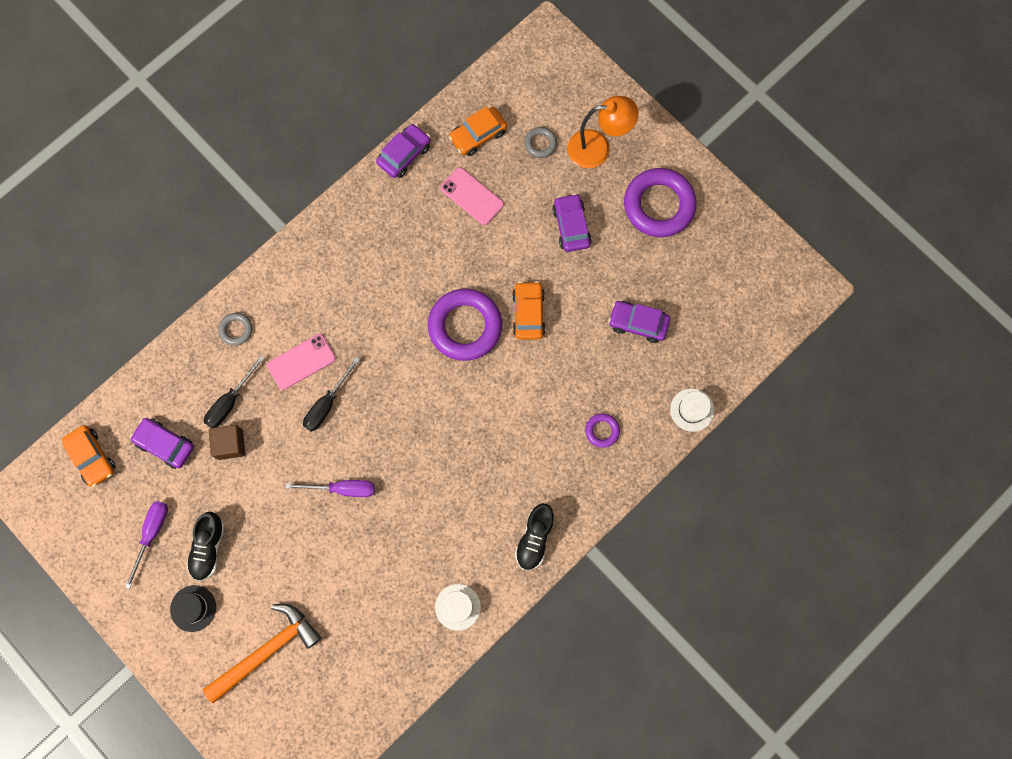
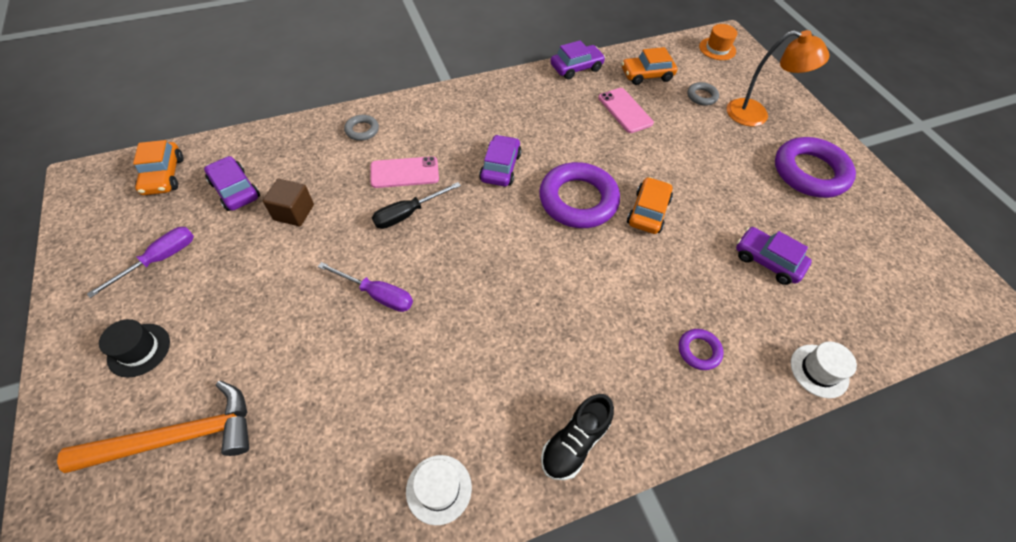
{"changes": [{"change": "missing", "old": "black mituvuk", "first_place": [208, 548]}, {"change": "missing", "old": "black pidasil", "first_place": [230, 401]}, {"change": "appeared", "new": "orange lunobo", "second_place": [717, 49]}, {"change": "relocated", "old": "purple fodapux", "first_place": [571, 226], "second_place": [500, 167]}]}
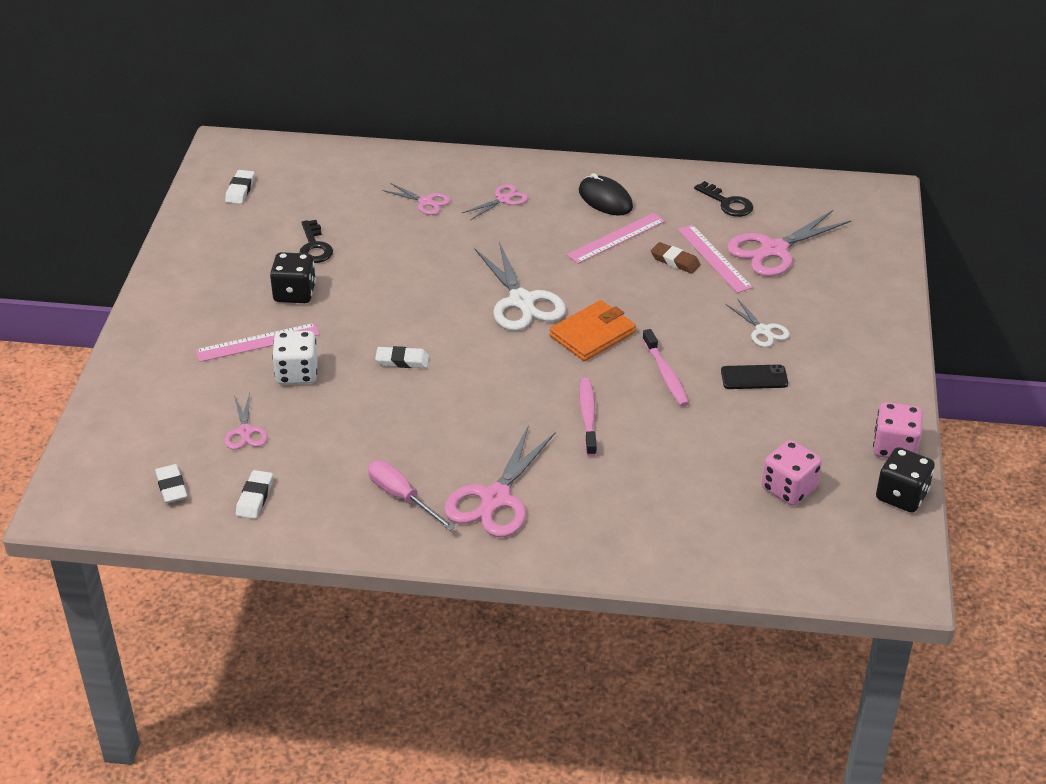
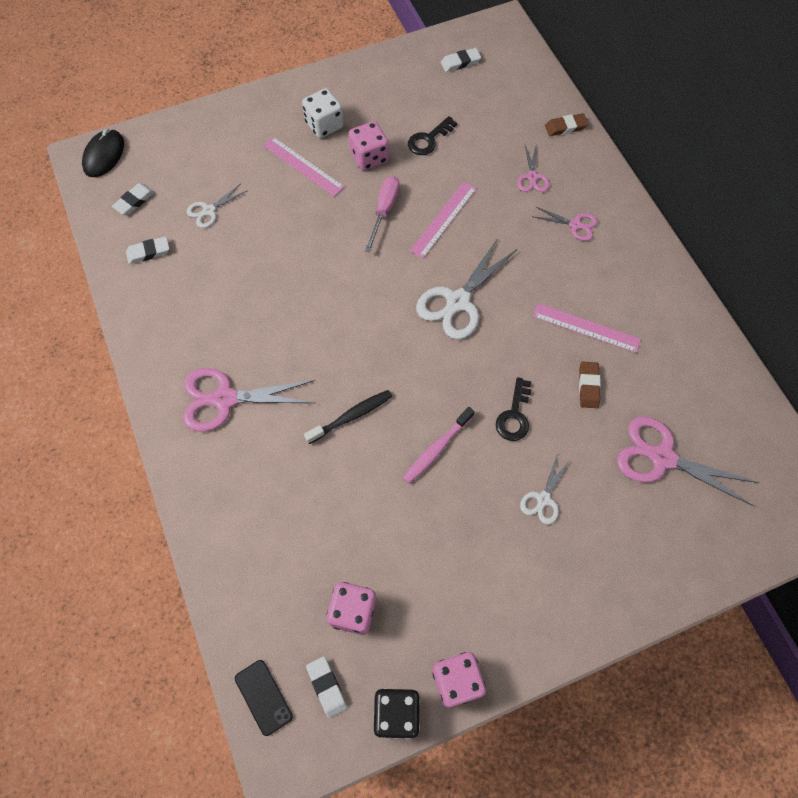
{"changes": [{"change": "missing", "old": "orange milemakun", "first_place": [592, 334]}, {"change": "appeared", "new": "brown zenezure", "second_place": [565, 127]}, {"change": "relocated", "old": "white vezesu", "first_place": [297, 373], "second_place": [324, 125]}, {"change": "relocated", "old": "pink pidasil", "first_place": [402, 497], "second_place": [384, 211]}, {"change": "relocated", "old": "white zenezure", "first_place": [402, 361], "second_place": [326, 687]}, {"change": "relocated", "old": "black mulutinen", "first_place": [605, 199], "second_place": [104, 155]}, {"change": "relocated", "old": "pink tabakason", "first_place": [714, 258], "second_place": [443, 219]}, {"change": "relocated", "old": "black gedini", "first_place": [728, 203], "second_place": [514, 415]}, {"change": "relocated", "old": "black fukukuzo", "first_place": [754, 377], "second_place": [263, 697]}, {"change": "colour", "old": "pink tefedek", "new": "white tefedek", "first_place": [245, 432], "second_place": [209, 211]}, {"change": "colour", "old": "black vezesu", "new": "pink vezesu", "first_place": [294, 293], "second_place": [369, 157]}, {"change": "colour", "old": "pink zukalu", "new": "black zukalu", "first_place": [588, 416], "second_place": [351, 416]}]}
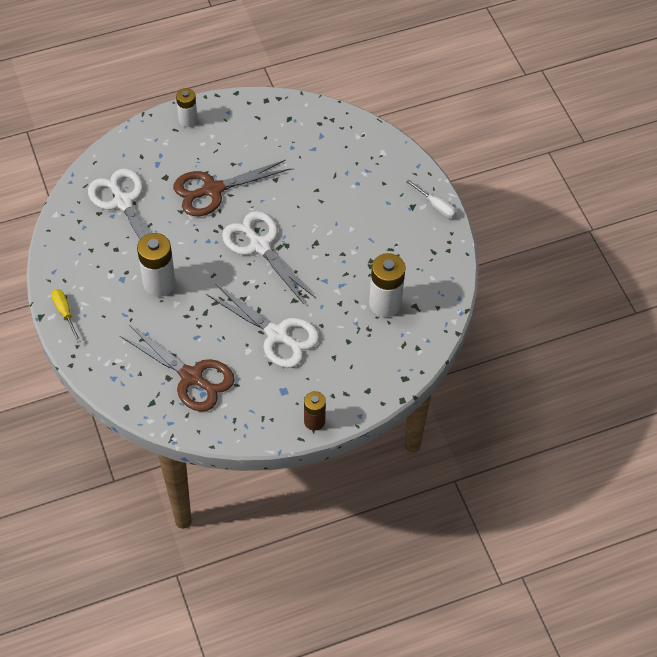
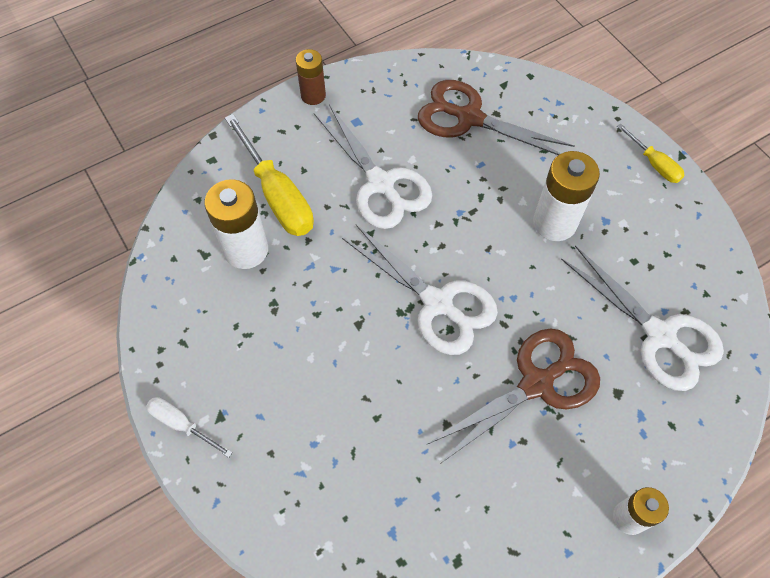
{"changes": [{"change": "appeared", "new": "yellow pidasil", "second_place": [277, 195]}, {"change": "spun", "old": "white tefedek", "first_place": [277, 335], "second_place": [380, 184], "degrees": -150}]}
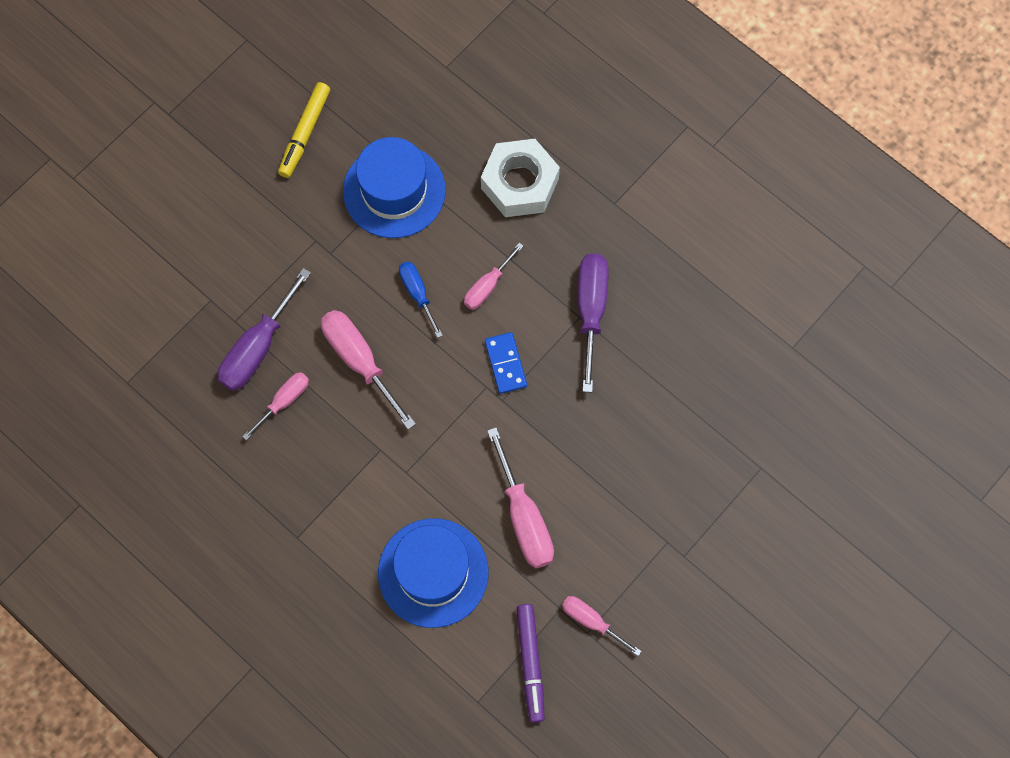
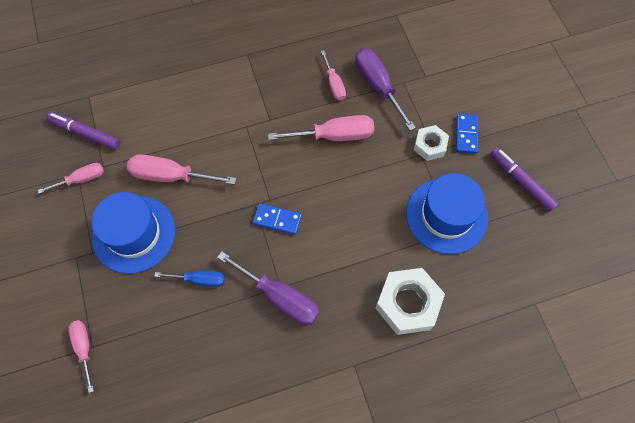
{"changes": [{"change": "appeared", "new": "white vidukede", "second_place": [430, 146]}, {"change": "appeared", "new": "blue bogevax", "second_place": [466, 134]}, {"change": "relocated", "old": "blue lunobo", "first_place": [433, 572], "second_place": [134, 234]}, {"change": "relocated", "old": "blue pidasil", "first_place": [417, 294], "second_place": [200, 279]}, {"change": "relocated", "old": "pink pidasil", "first_place": [487, 286], "second_place": [84, 348]}, {"change": "colour", "old": "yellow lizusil", "new": "purple lizusil", "first_place": [305, 133], "second_place": [521, 181]}]}
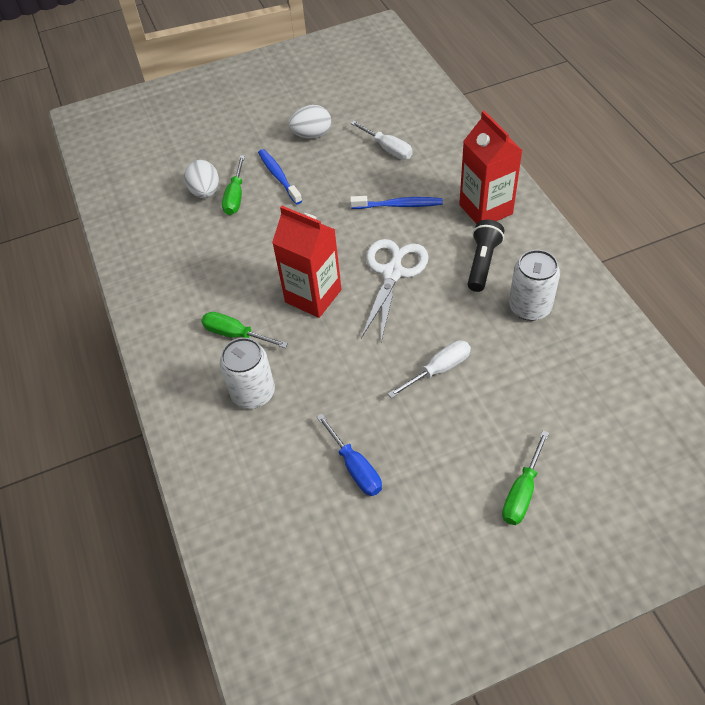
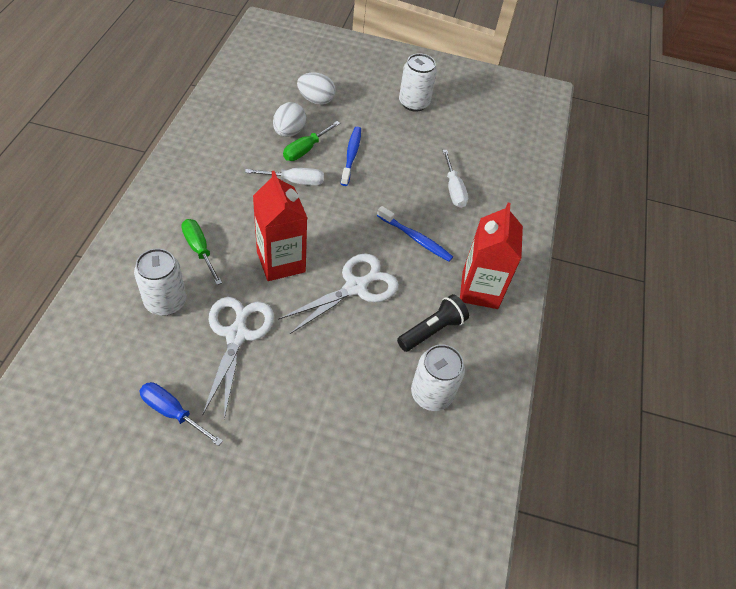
{"changes": [{"change": "missing", "old": "green pidasil", "first_place": [522, 491]}, {"change": "appeared", "new": "white tefedek", "second_place": [237, 335]}, {"change": "appeared", "new": "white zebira", "second_place": [414, 103]}, {"change": "relocated", "old": "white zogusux", "first_place": [312, 135], "second_place": [316, 100]}, {"change": "relocated", "old": "white pidasil", "first_place": [438, 370], "second_place": [294, 181]}, {"change": "spun", "old": "blue pidasil", "first_place": [355, 467], "second_place": [173, 412], "degrees": 120}]}
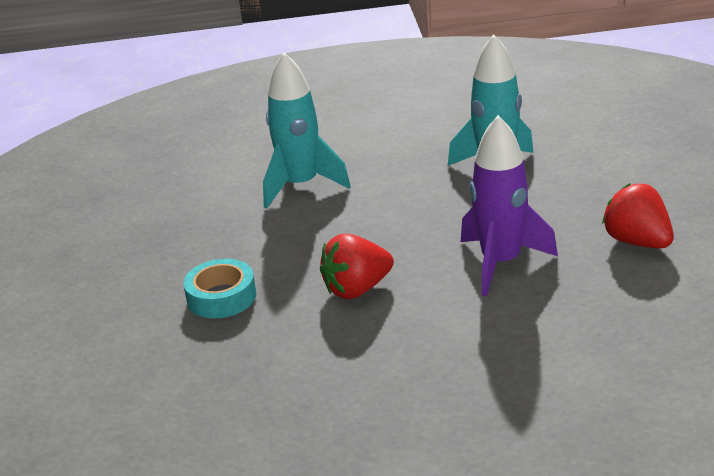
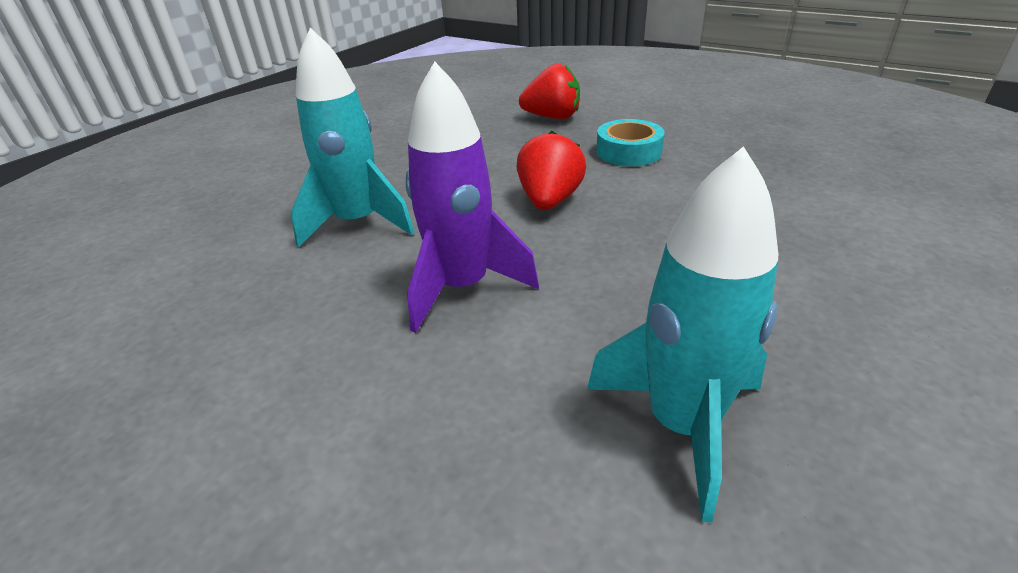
{"changes": [{"change": "relocated", "old": "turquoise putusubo", "first_place": [301, 186], "second_place": [358, 223]}, {"change": "relocated", "old": "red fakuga", "first_place": [637, 242], "second_place": [552, 117]}]}
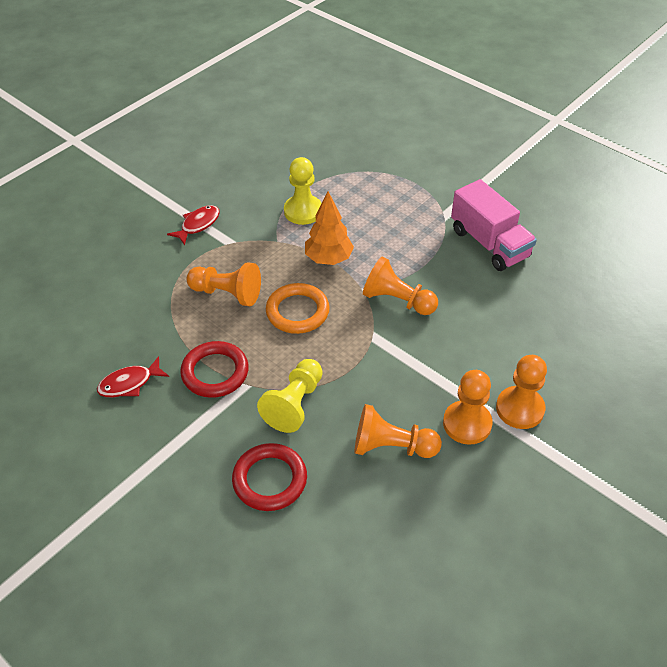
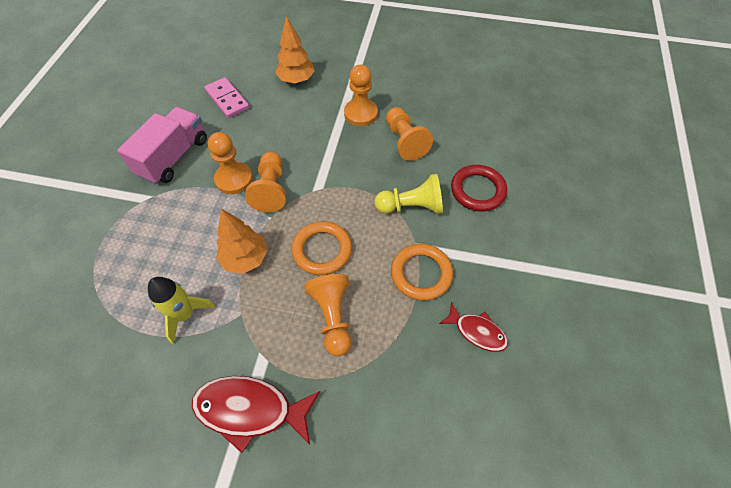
{"changes": [{"change": "appeared", "new": "pink bogevax", "second_place": [227, 99]}, {"change": "appeared", "new": "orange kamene", "second_place": [296, 80]}, {"change": "relocated", "old": "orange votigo", "first_place": [520, 409], "second_place": [234, 179]}, {"change": "exchanged", "old": "yellow votigo", "new": "yellow putusubo", "first_place": [303, 211], "second_place": [185, 314]}, {"change": "colour", "old": "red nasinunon", "new": "orange nasinunon", "first_place": [215, 372], "second_place": [421, 274]}, {"change": "size", "old": "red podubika", "first_place": [198, 225], "second_place": [250, 410], "factor": 1.69}]}
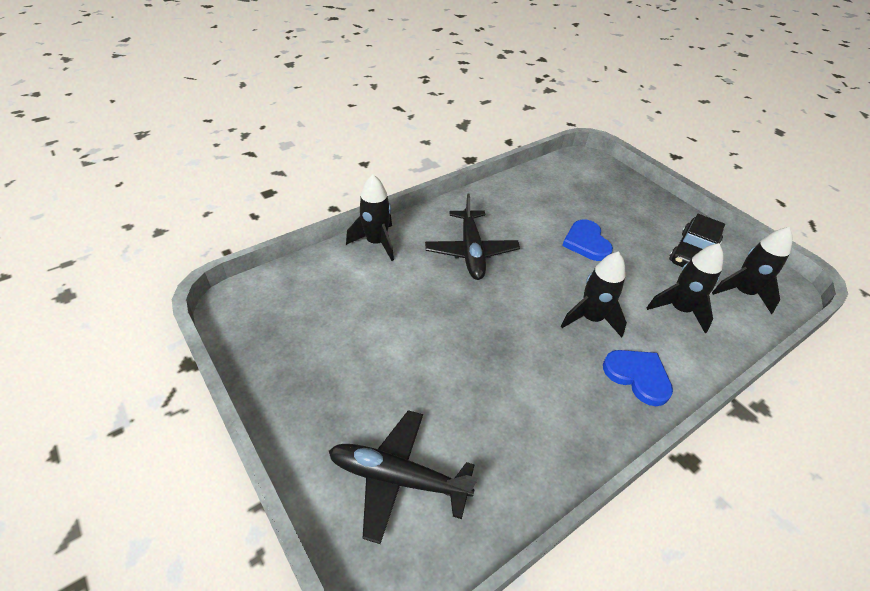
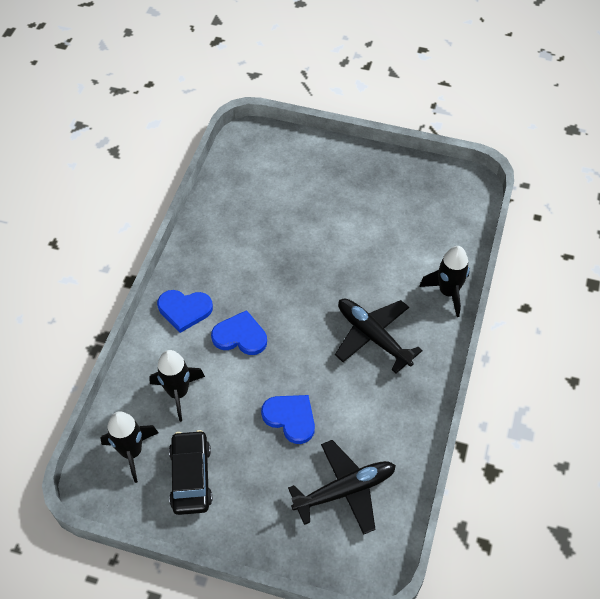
{"changes": [{"change": "relocated", "old": "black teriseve", "first_place": [398, 478], "second_place": [345, 490]}, {"change": "exchanged", "old": "black putusubo", "new": "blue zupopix", "first_place": [591, 318], "second_place": [240, 336]}]}
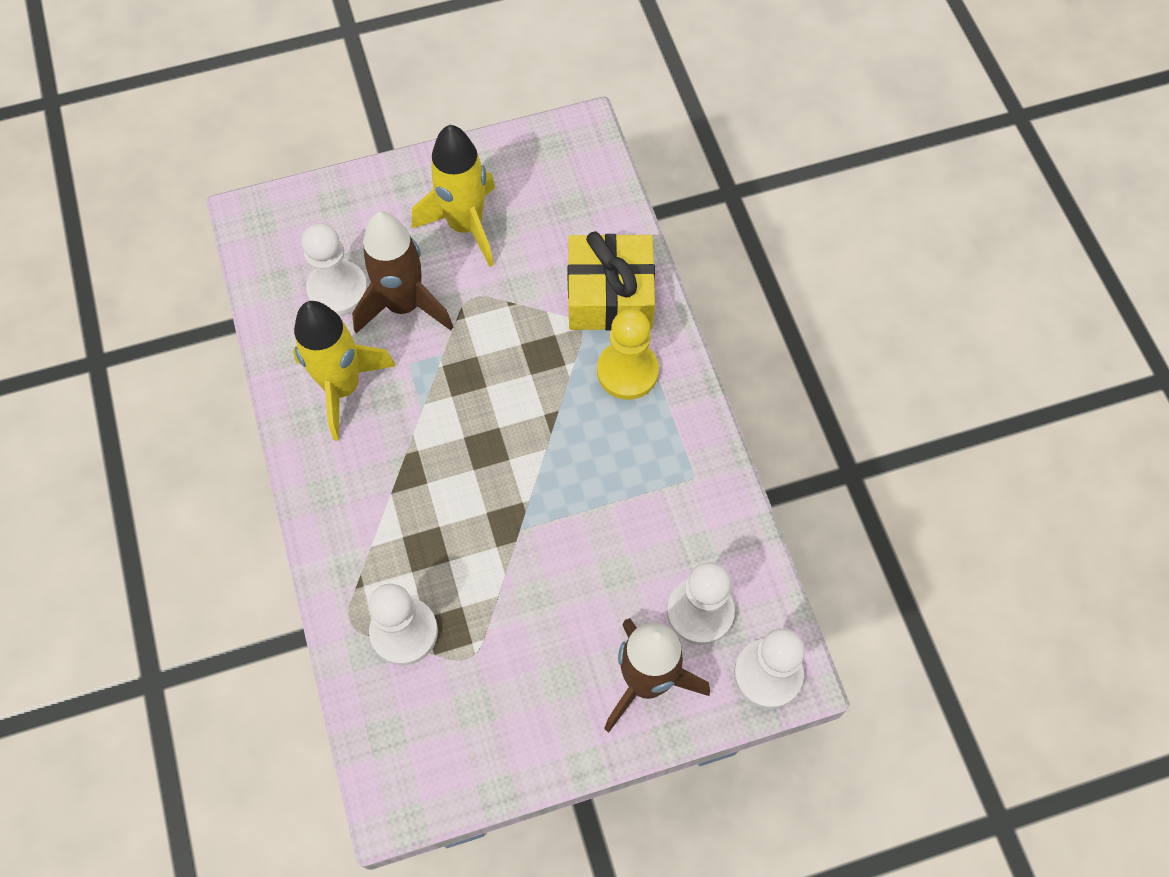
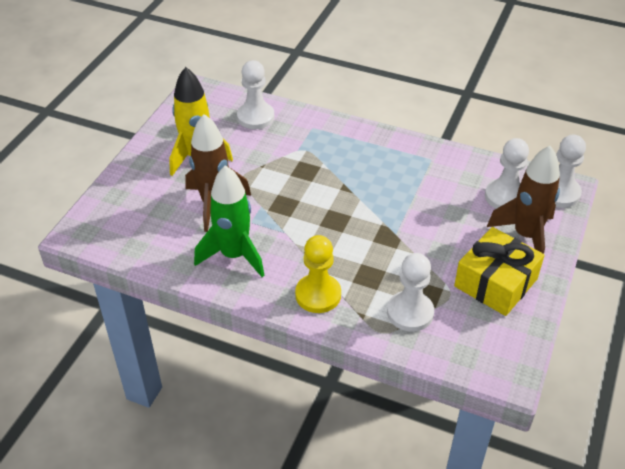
{"changes": [{"change": "relocated", "old": "white votigo", "first_place": [337, 290], "second_place": [255, 117]}, {"change": "relocated", "old": "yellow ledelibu", "first_place": [610, 295], "second_place": [496, 283]}, {"change": "relocated", "old": "yellow votigo", "first_place": [627, 371], "second_place": [318, 295]}, {"change": "colour", "old": "yellow putusubo", "new": "green putusubo", "first_place": [342, 388], "second_place": [234, 255]}]}
